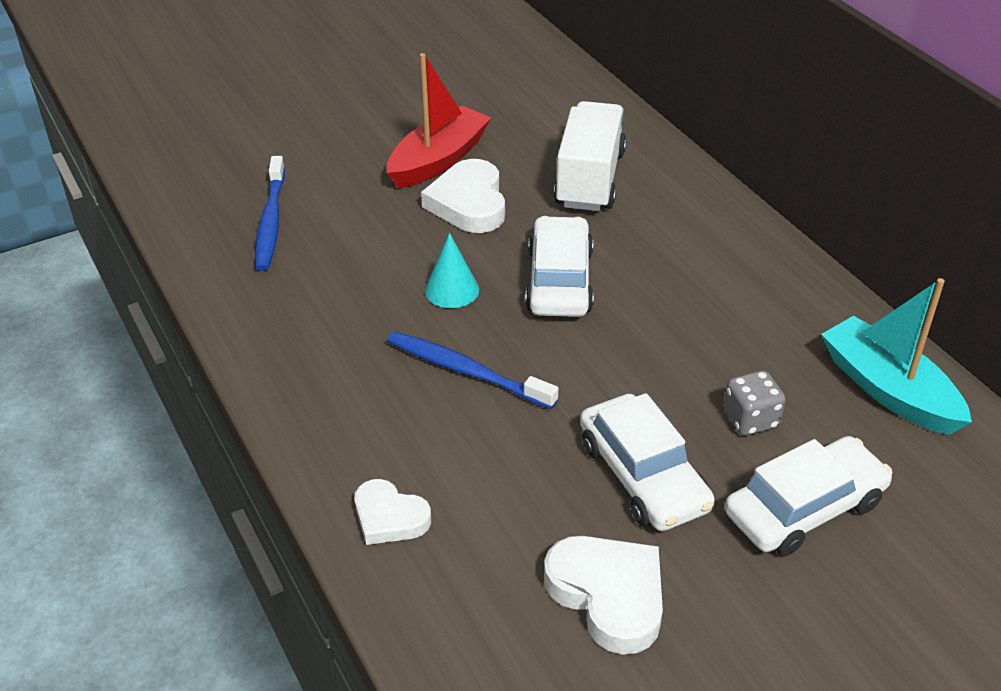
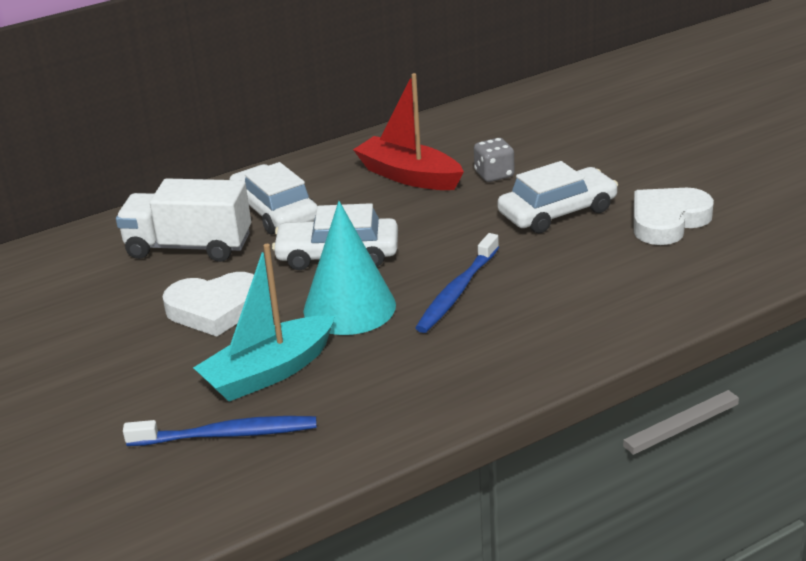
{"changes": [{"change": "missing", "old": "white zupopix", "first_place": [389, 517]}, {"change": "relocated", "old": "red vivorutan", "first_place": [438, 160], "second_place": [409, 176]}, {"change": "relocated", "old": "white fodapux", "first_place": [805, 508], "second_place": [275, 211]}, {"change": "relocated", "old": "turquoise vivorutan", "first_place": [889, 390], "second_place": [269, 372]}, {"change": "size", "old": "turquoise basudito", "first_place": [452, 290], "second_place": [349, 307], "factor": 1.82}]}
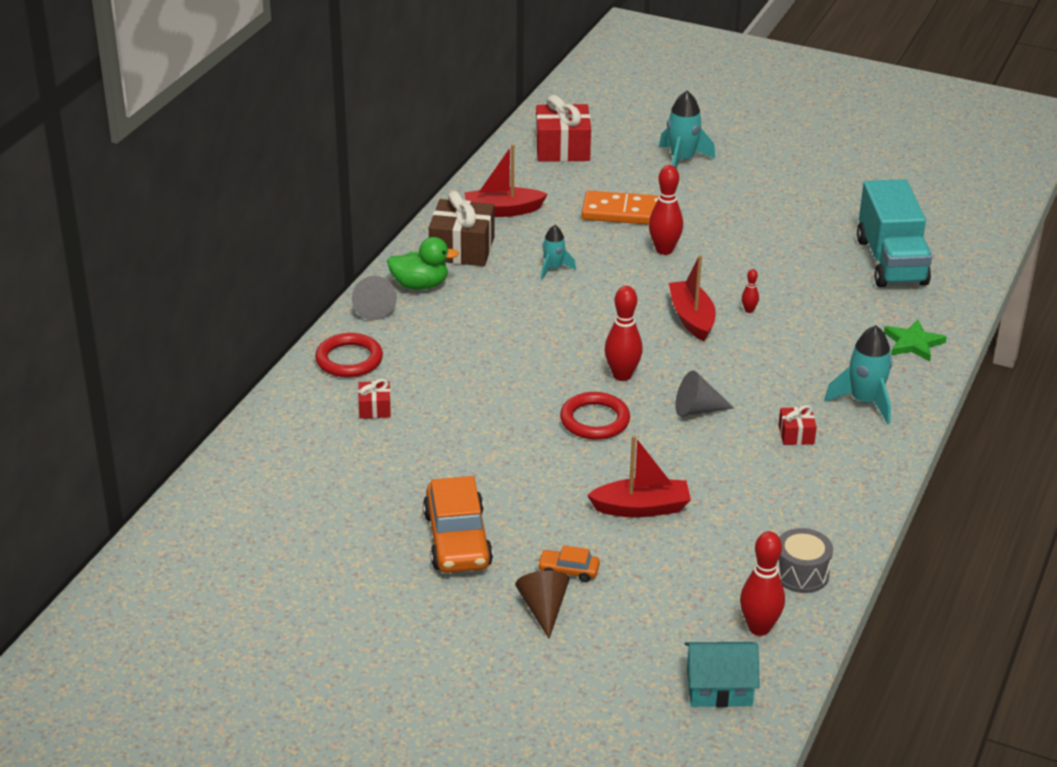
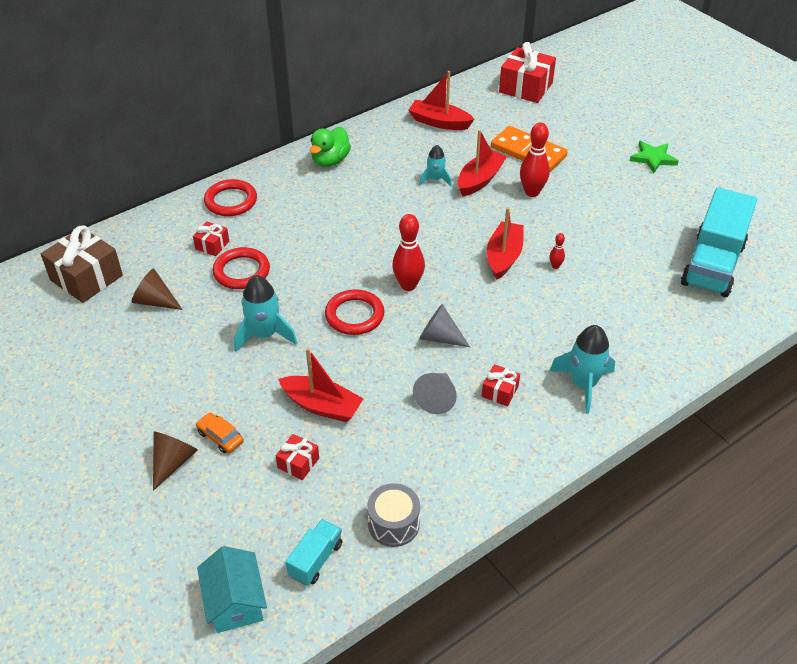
{"changes": [{"change": "missing", "old": "orange fodapux", "first_place": [457, 539]}, {"change": "appeared", "new": "brown basudito", "second_place": [155, 301]}, {"change": "appeared", "new": "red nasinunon", "second_place": [241, 271]}, {"change": "appeared", "new": "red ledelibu", "second_place": [298, 463]}, {"change": "appeared", "new": "red vivorutan", "second_place": [480, 180]}, {"change": "relocated", "old": "grey basudito", "first_place": [373, 308], "second_place": [437, 398]}, {"change": "relocated", "old": "brown ledelibu", "first_place": [462, 249], "second_place": [86, 278]}, {"change": "relocated", "old": "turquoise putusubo", "first_place": [682, 160], "second_place": [265, 335]}, {"change": "relocated", "old": "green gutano", "first_place": [913, 343], "second_place": [653, 158]}, {"change": "exchanged", "old": "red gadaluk", "new": "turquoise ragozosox", "first_place": [759, 628], "second_place": [315, 559]}, {"change": "spun", "old": "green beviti", "first_place": [420, 285], "second_place": [330, 161], "degrees": 90}, {"change": "spun", "old": "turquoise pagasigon", "first_place": [719, 688], "second_place": [235, 601], "degrees": 45}]}
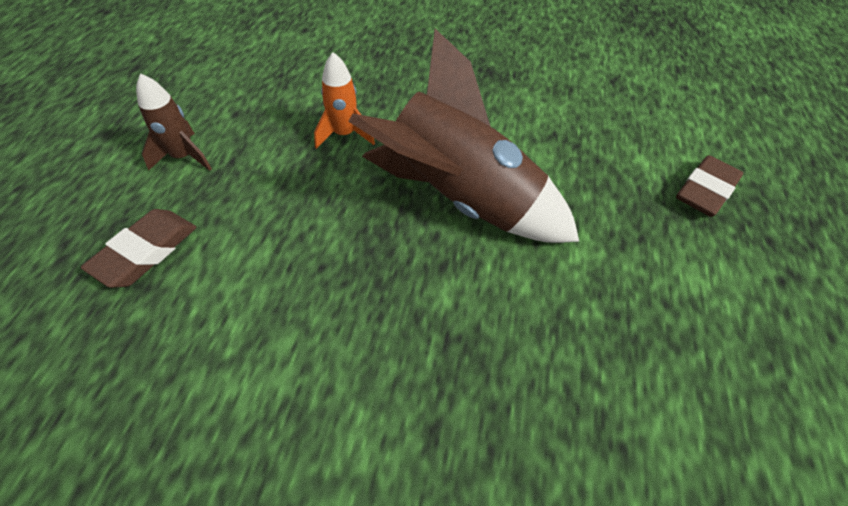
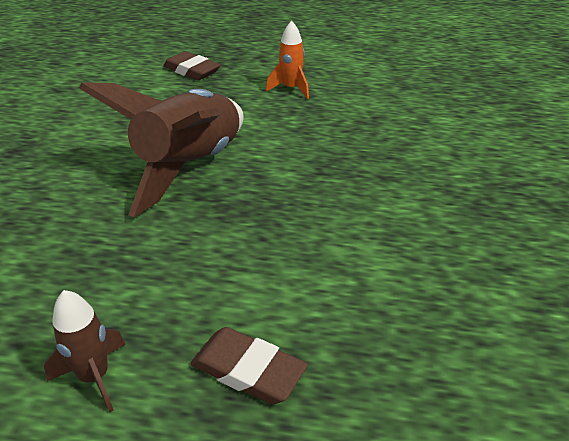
{"changes": [{"change": "relocated", "old": "orange putusubo", "first_place": [344, 134], "second_place": [291, 89]}]}
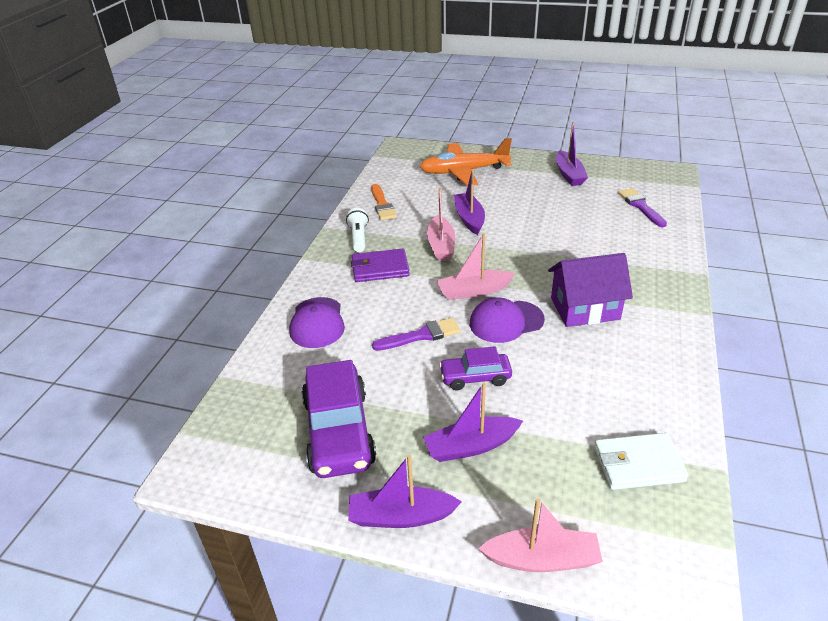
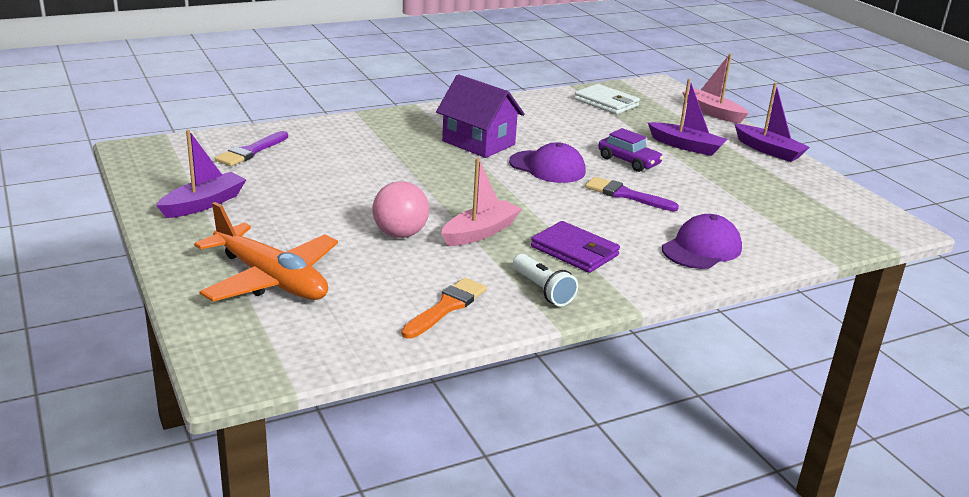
{"changes": [{"change": "missing", "old": "purple fodapux", "first_place": [339, 431]}, {"change": "missing", "old": "pink vivorutan", "first_place": [473, 291]}, {"change": "exchanged", "old": "purple vivorutan", "new": "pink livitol", "first_place": [469, 219], "second_place": [400, 234]}, {"change": "spun", "old": "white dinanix", "first_place": [358, 237], "second_place": [543, 290], "degrees": -75}]}
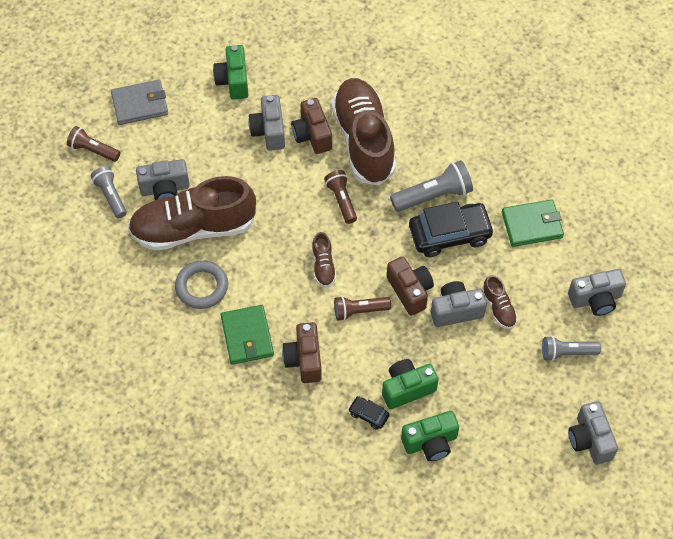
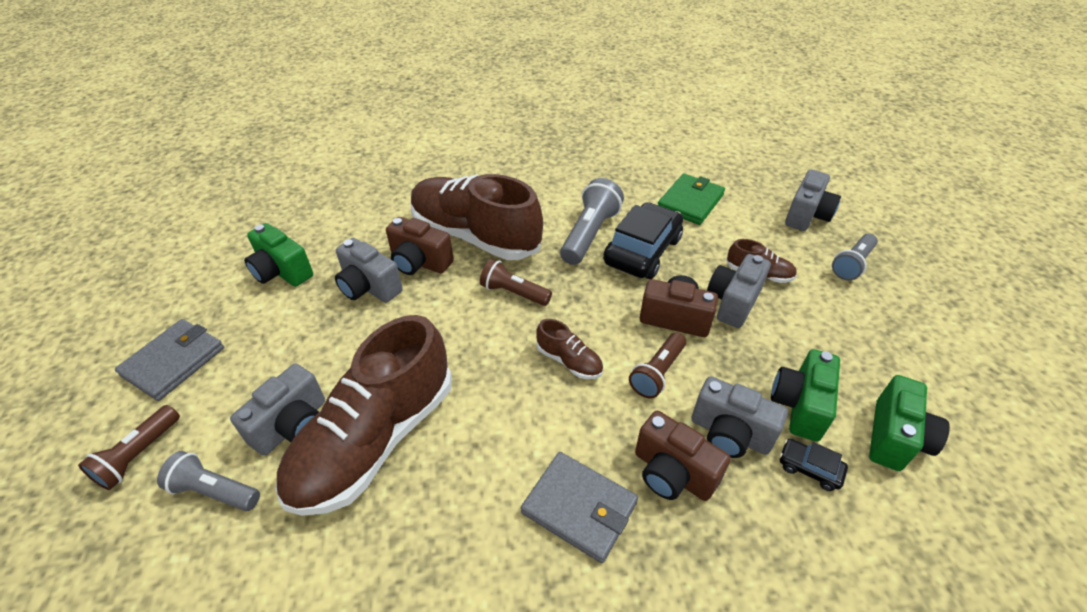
{"changes": [{"change": "missing", "old": "grey nasinunon", "first_place": [202, 287]}, {"change": "relocated", "old": "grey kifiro", "first_place": [589, 440], "second_place": [729, 434]}, {"change": "colour", "old": "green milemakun", "new": "grey milemakun", "first_place": [247, 336], "second_place": [579, 508]}, {"change": "spun", "old": "brown dinanix", "first_place": [93, 150], "second_place": [138, 455], "degrees": -45}, {"change": "spun", "old": "black fodapux", "first_place": [368, 415], "second_place": [809, 468], "degrees": 45}]}
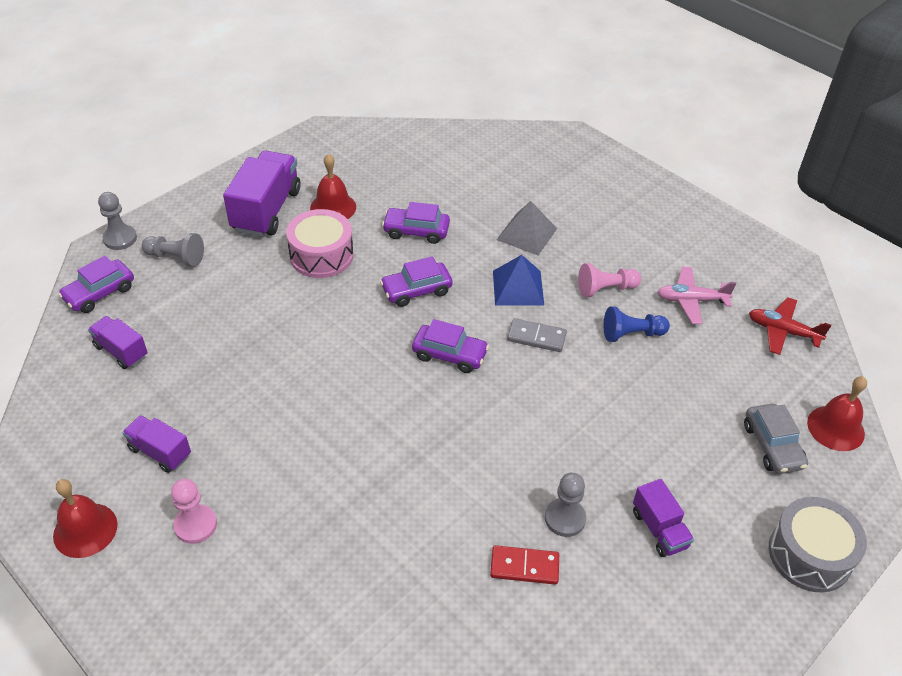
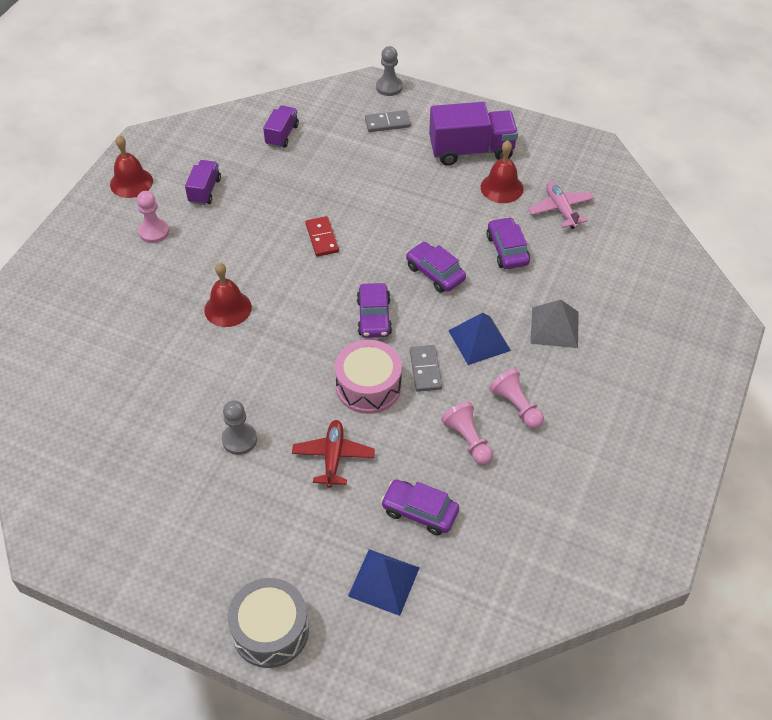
{"changes": [{"change": "missing", "old": "purple ragozosox", "first_place": [659, 529]}, {"change": "relocated", "old": "purple fodapux", "first_place": [99, 293], "second_place": [419, 511]}, {"change": "relocated", "old": "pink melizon", "first_place": [321, 255], "second_place": [368, 386]}, {"change": "relocated", "old": "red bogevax", "first_place": [524, 566], "second_place": [322, 238]}, {"change": "relocated", "old": "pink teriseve", "first_place": [691, 300], "second_place": [560, 209]}, {"change": "relocated", "old": "red teriseve", "first_place": [782, 331], "second_place": [333, 457]}, {"change": "relocated", "old": "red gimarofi", "first_place": [835, 428], "second_place": [228, 308]}, {"change": "exchanged", "old": "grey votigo", "new": "grey bogevax", "first_place": [176, 257], "second_place": [387, 123]}, {"change": "exchanged", "old": "grey fodapux", "new": "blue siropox", "first_place": [772, 446], "second_place": [384, 582]}, {"change": "colour", "old": "blue votigo", "new": "pink votigo", "first_place": [631, 334], "second_place": [468, 440]}]}
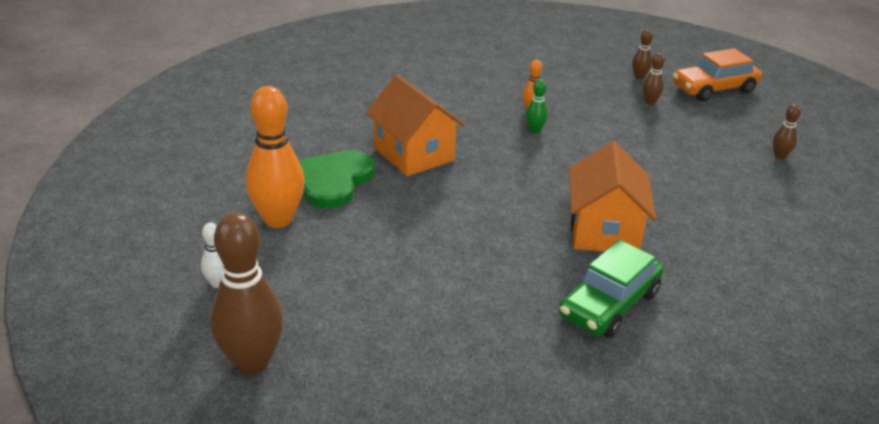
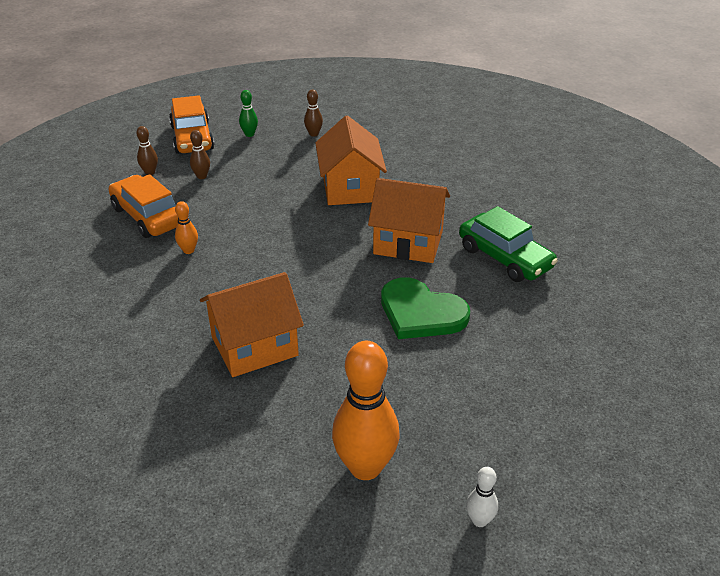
{"changes": [{"change": "missing", "old": "brown gadaluk", "first_place": [252, 362]}, {"change": "appeared", "new": "orange fodapux", "second_place": [148, 216]}, {"change": "appeared", "new": "orange pagasigon", "second_place": [350, 188]}, {"change": "relocated", "old": "green zupopix", "first_place": [334, 180], "second_place": [421, 312]}, {"change": "relocated", "old": "green gadaluk", "first_place": [535, 130], "second_place": [249, 134]}]}
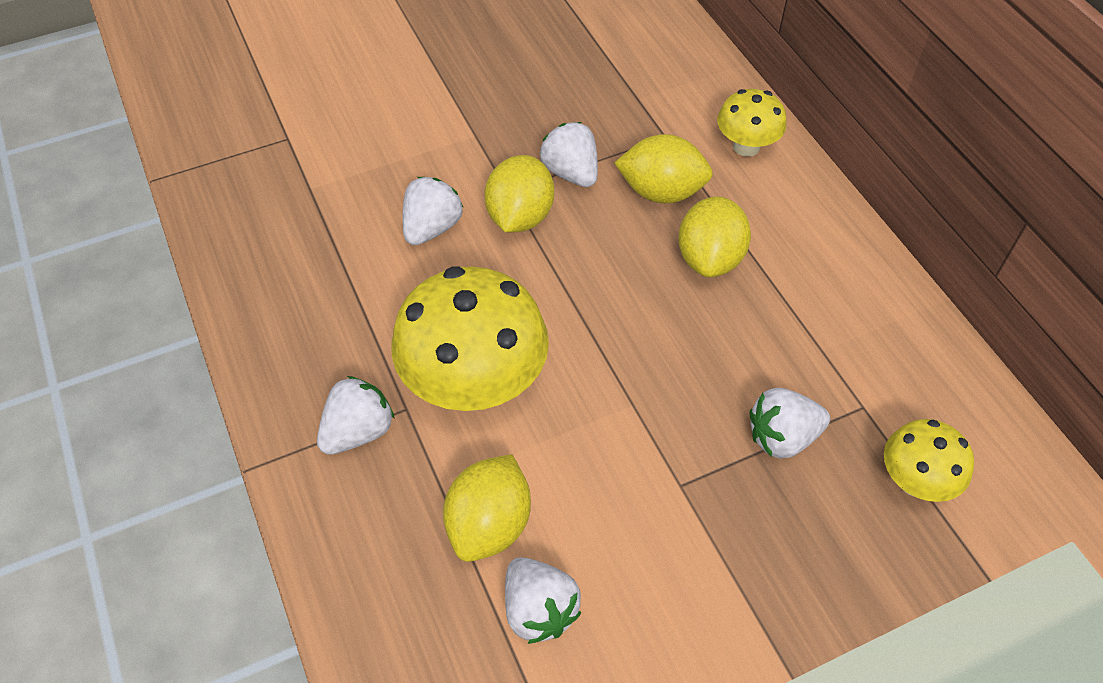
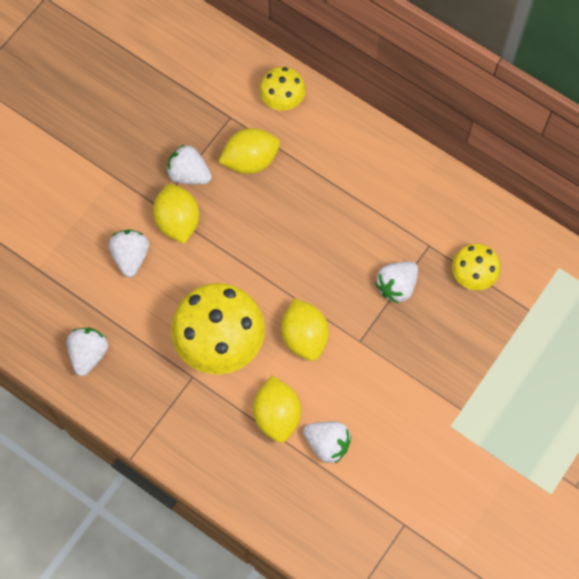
{"changes": [{"change": "relocated", "old": "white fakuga", "first_place": [358, 431], "second_place": [88, 354]}, {"change": "relocated", "old": "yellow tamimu", "first_place": [710, 258], "second_place": [304, 336]}]}
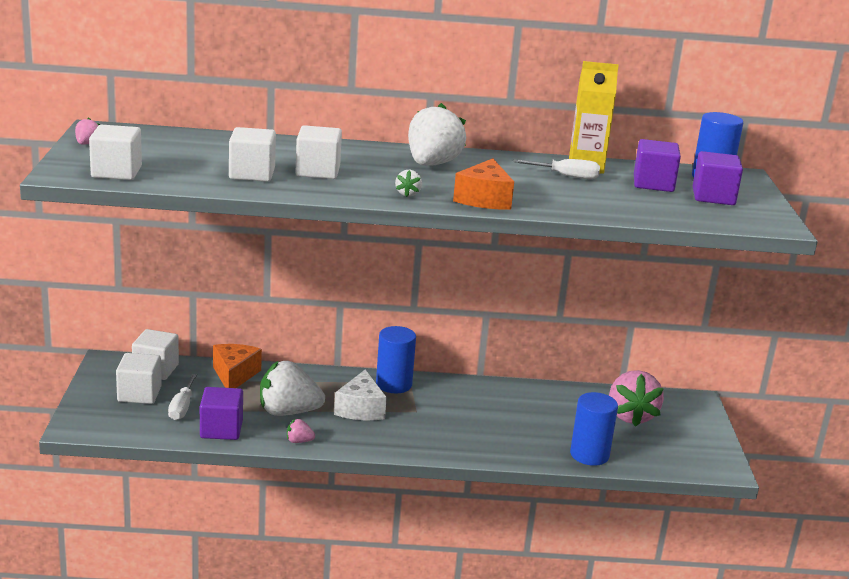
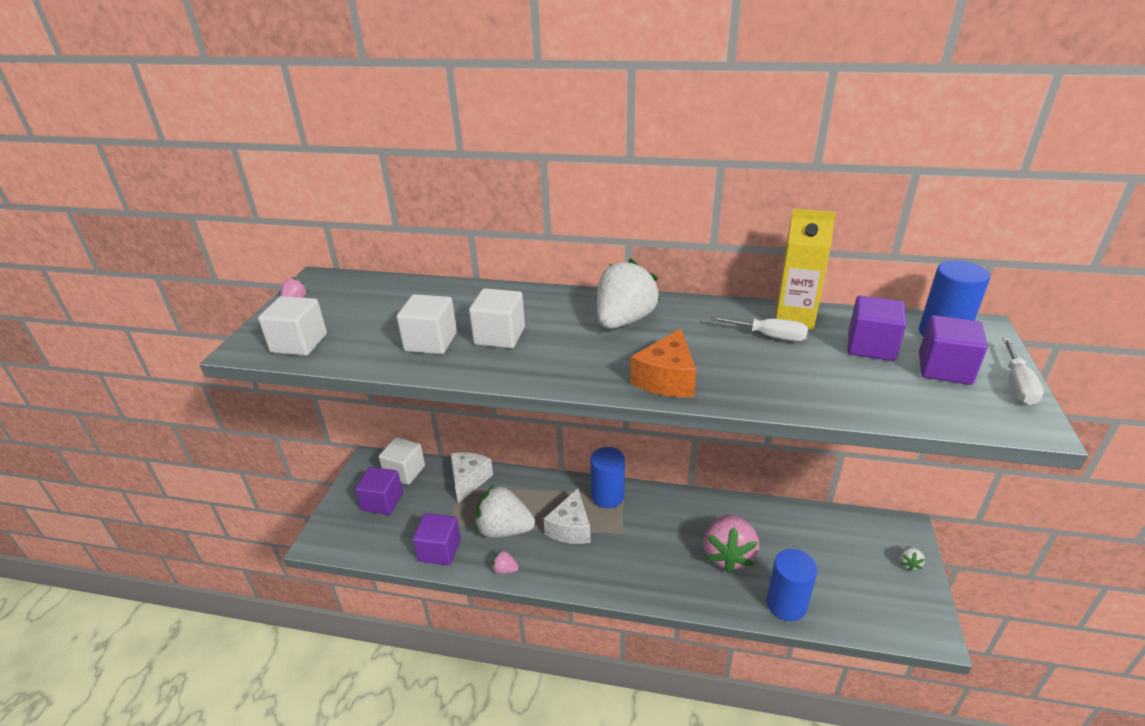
{"changes": [{"change": "relocated", "old": "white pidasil", "first_place": [182, 407], "second_place": [1017, 385]}, {"change": "relocated", "old": "white fakuga", "first_place": [408, 194], "second_place": [908, 563]}, {"change": "relocated", "old": "pink fakuga", "first_place": [631, 416], "second_place": [728, 555]}, {"change": "colour", "old": "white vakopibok", "new": "purple vakopibok", "first_place": [139, 394], "second_place": [382, 502]}, {"change": "colour", "old": "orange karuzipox", "new": "white karuzipox", "first_place": [234, 375], "second_place": [469, 480]}]}
